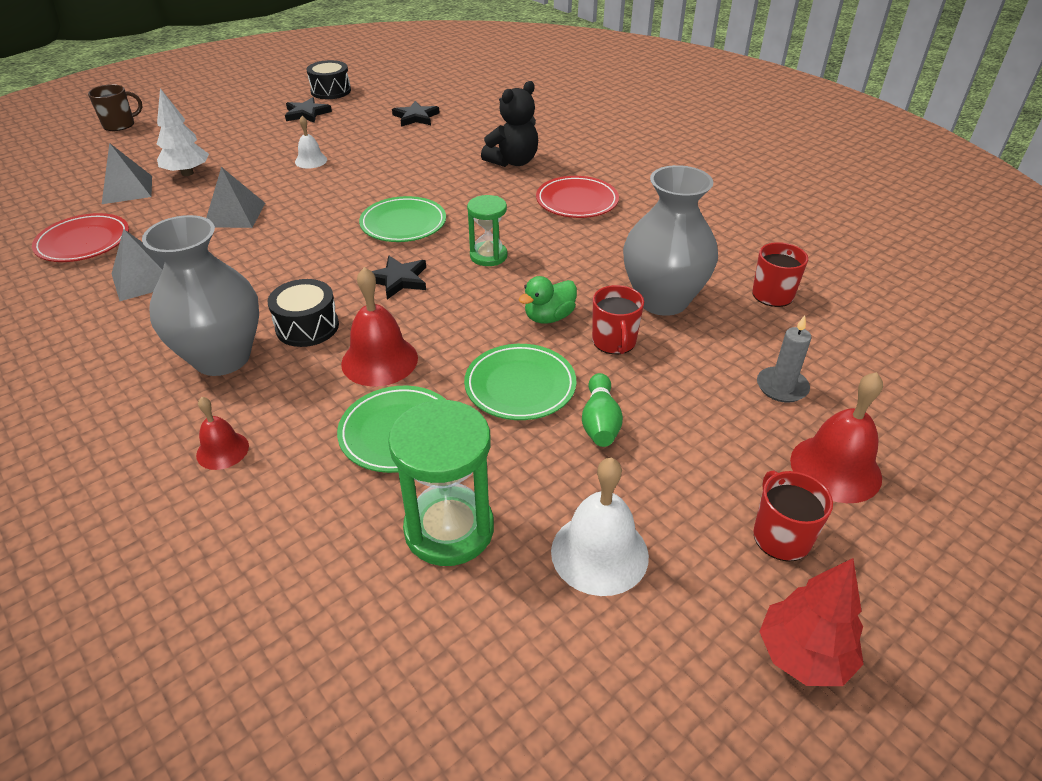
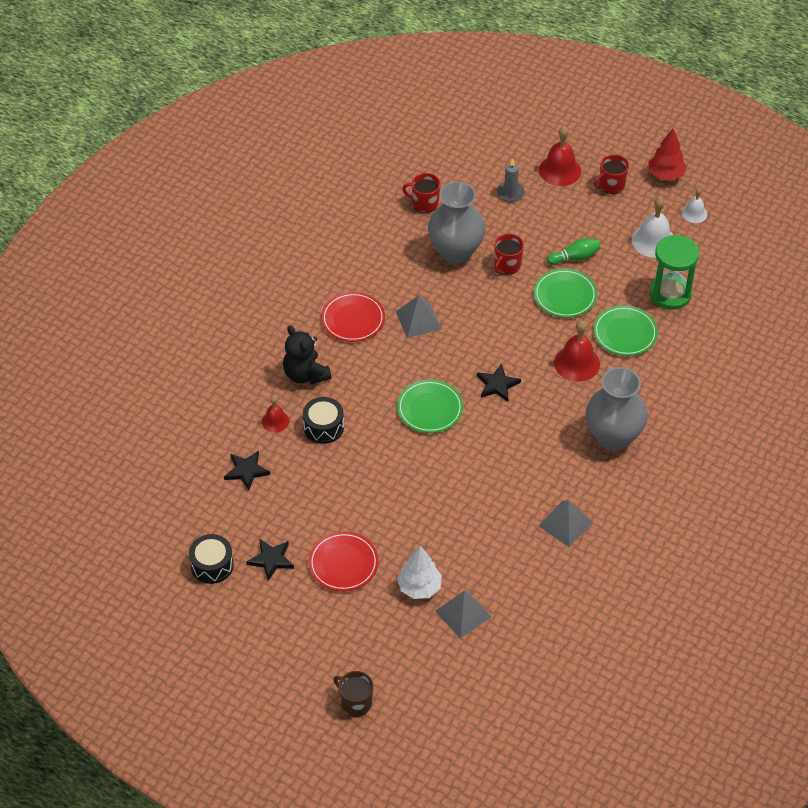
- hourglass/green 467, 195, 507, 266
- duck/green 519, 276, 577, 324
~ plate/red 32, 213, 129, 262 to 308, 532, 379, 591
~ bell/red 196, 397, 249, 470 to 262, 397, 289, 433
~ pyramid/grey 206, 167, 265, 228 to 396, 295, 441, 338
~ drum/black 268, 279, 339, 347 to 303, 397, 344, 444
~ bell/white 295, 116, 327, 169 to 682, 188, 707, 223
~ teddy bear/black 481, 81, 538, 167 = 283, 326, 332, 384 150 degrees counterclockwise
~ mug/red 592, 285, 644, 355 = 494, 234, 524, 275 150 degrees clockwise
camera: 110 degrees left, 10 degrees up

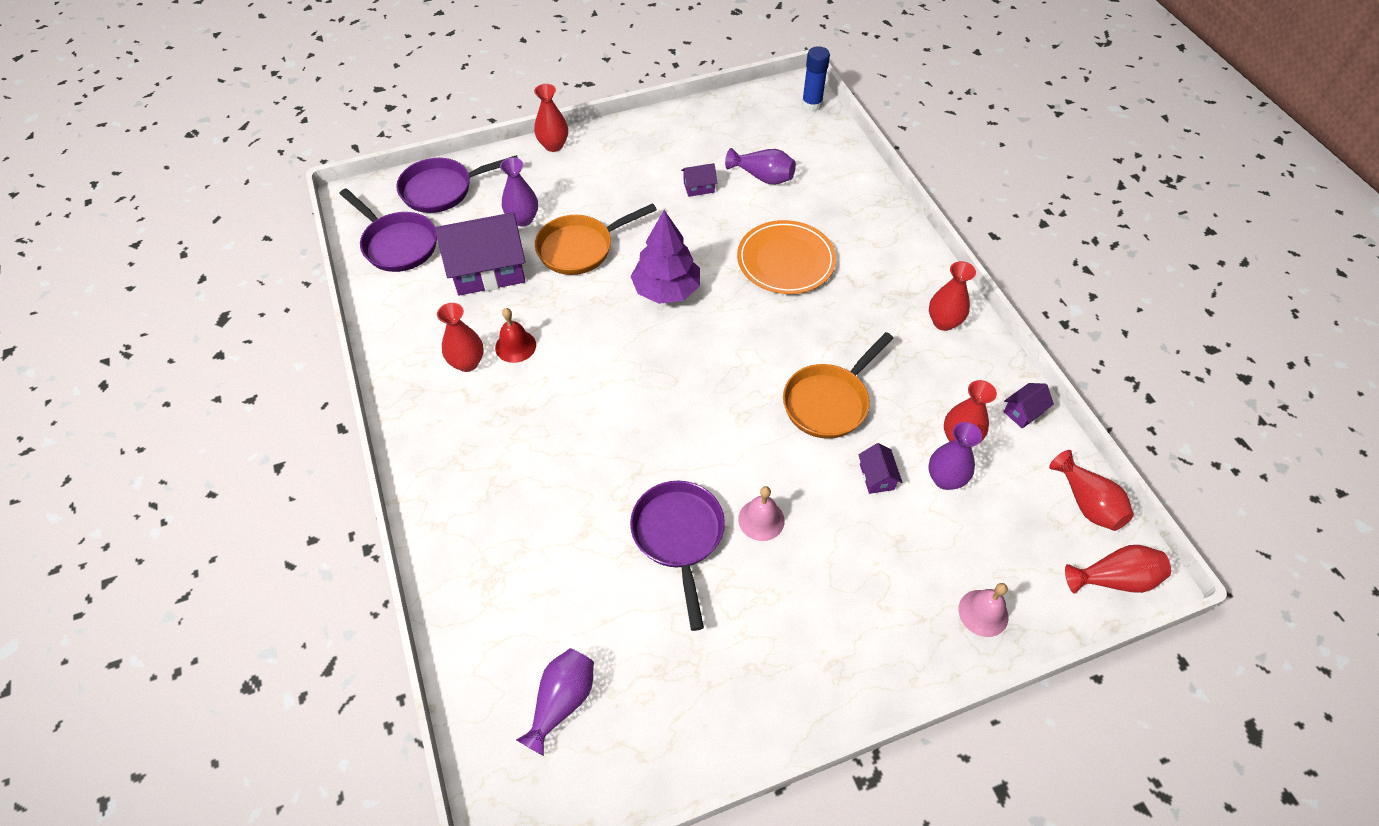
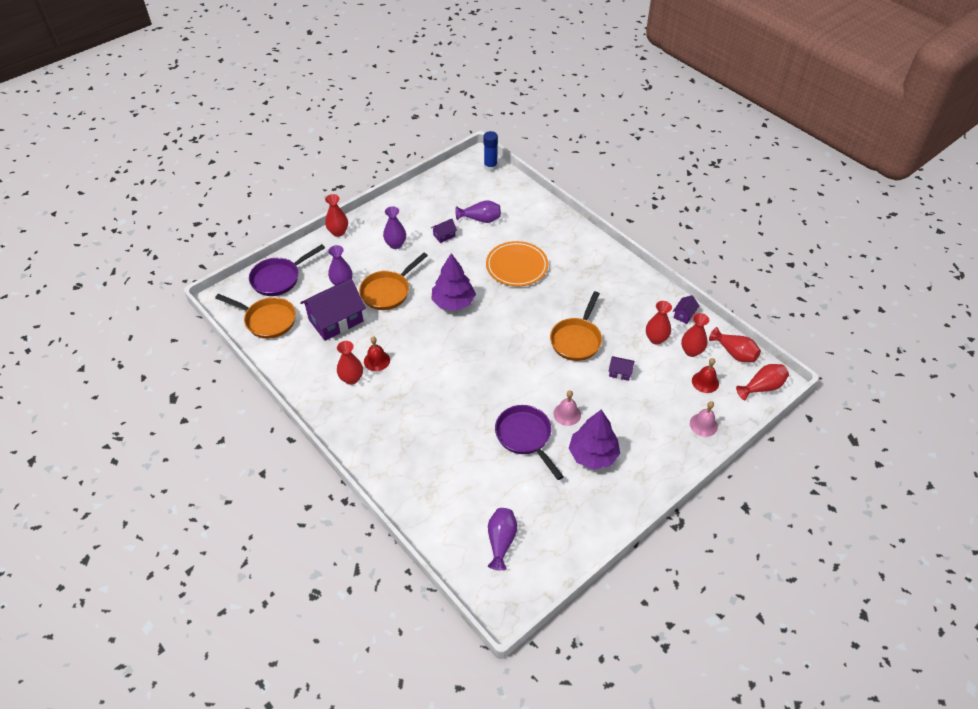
+ tree/purple 569, 410, 620, 470
+ bell/red 692, 358, 719, 393
~ vase/purple 928, 422, 982, 490 to 383, 206, 406, 249
~ vase/red 929, 261, 976, 331 to 681, 313, 709, 357
~ pan/purple 339, 188, 437, 272 to pan/orange 215, 294, 296, 339
~ house/purple 858, 443, 902, 494 = 608, 356, 635, 381 45 degrees counterclockwise
camera: 20 degrees left, 5 degrees down

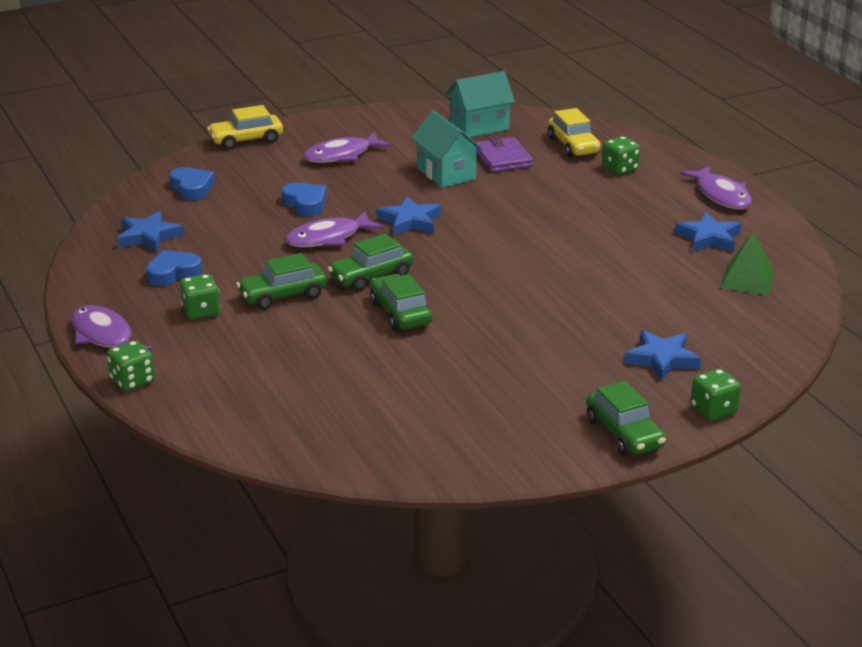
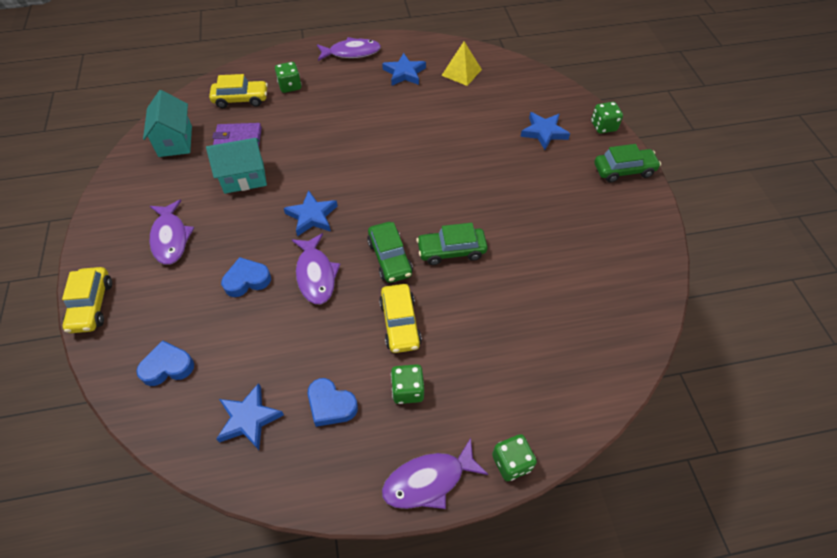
~ car/green 236, 253, 327, 310 to car/yellow 379, 284, 422, 353
~ pyramid/green 720, 231, 774, 295 to pyramid/yellow 441, 41, 482, 86
~ heart/blue 146, 250, 202, 286 = 308, 378, 358, 427 45 degrees counterclockwise
camera: 75 degrees left, 25 degrees up

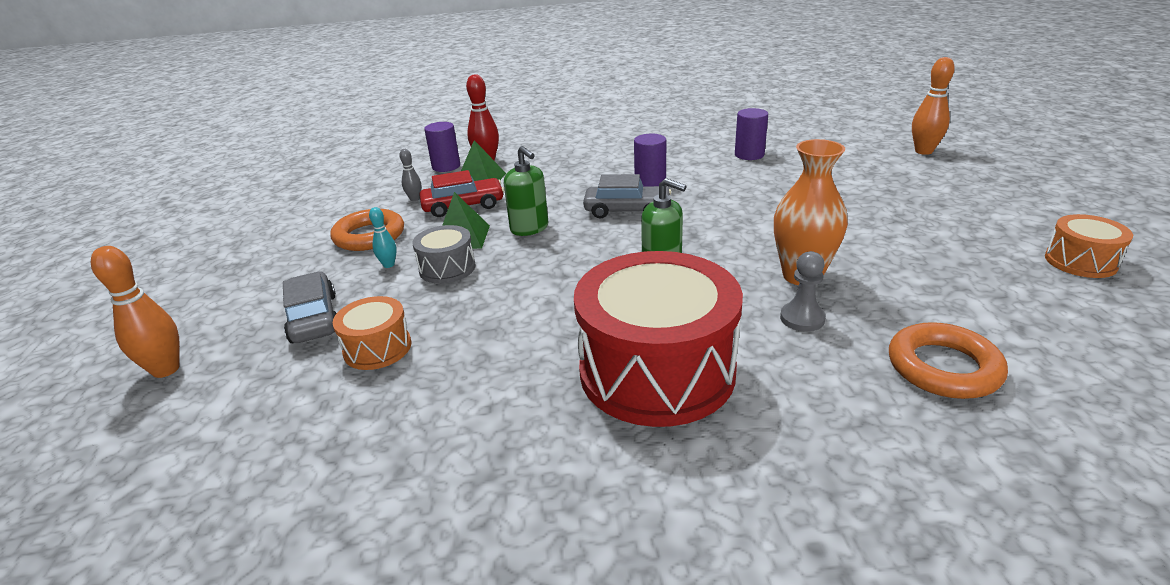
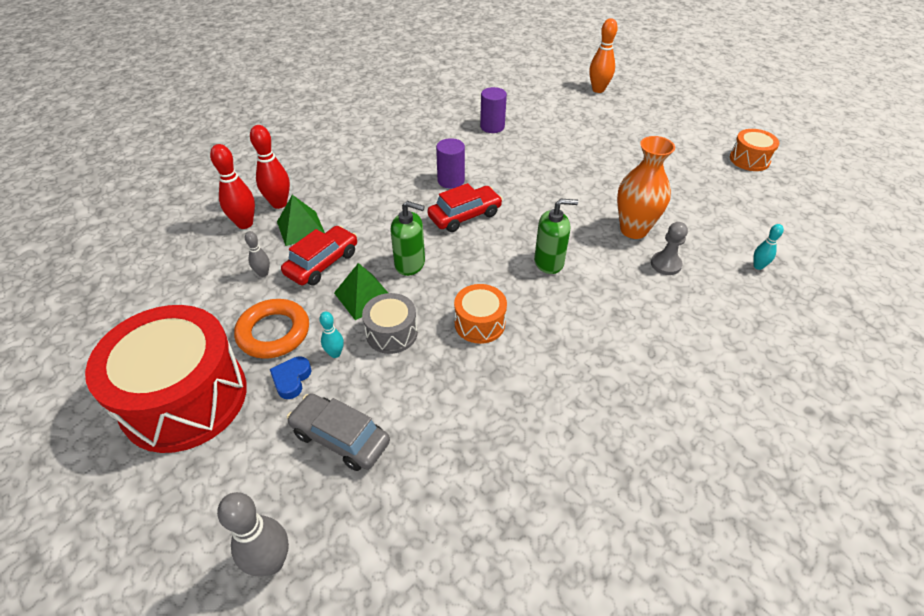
+ heart/blue 270, 356, 312, 399
~ drum/orange 333, 296, 411, 370 to 454, 284, 507, 344
~ drum/red 574, 251, 743, 427 to 85, 305, 247, 453
~ cylinder/purple 424, 122, 460, 172 to bowling pin/red 210, 144, 255, 229
~ ring/orange 889, 322, 1008, 399 to bowling pin/turquoise 753, 224, 784, 270
~ bowling pin/orange 91, 246, 180, 378 to bowling pin/grey 217, 492, 289, 576
~ car/grey 583, 174, 671, 218 to car/red 427, 183, 503, 232
camera: 40 degrees left, 15 degrees up

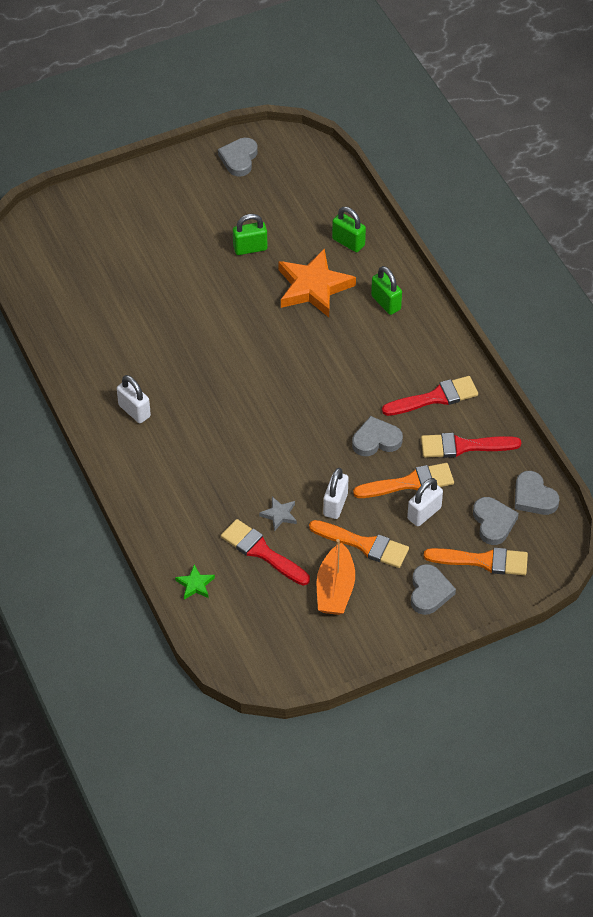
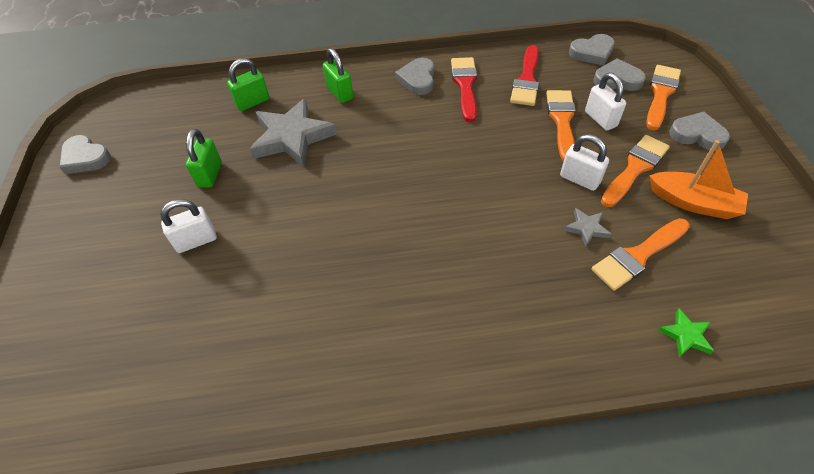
~ padlock/white 117, 375, 151, 423 to 160, 199, 217, 253
~ heart/grey 352, 416, 403, 456 to 395, 58, 434, 95
~ brush/red 221, 519, 310, 585 to brush/orange 591, 218, 690, 291
~ star/orange 278, 248, 356, 317 to star/grey 250, 98, 337, 167
~ padlock/green 371, 266, 402, 315 = 323, 48, 353, 103 75 degrees clockwise
camera: 70 degrees left, 0 degrees up

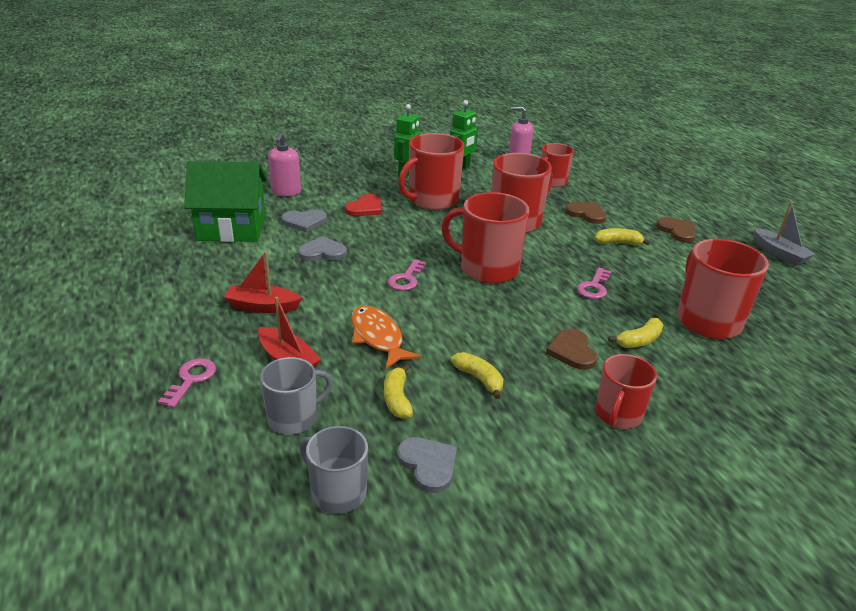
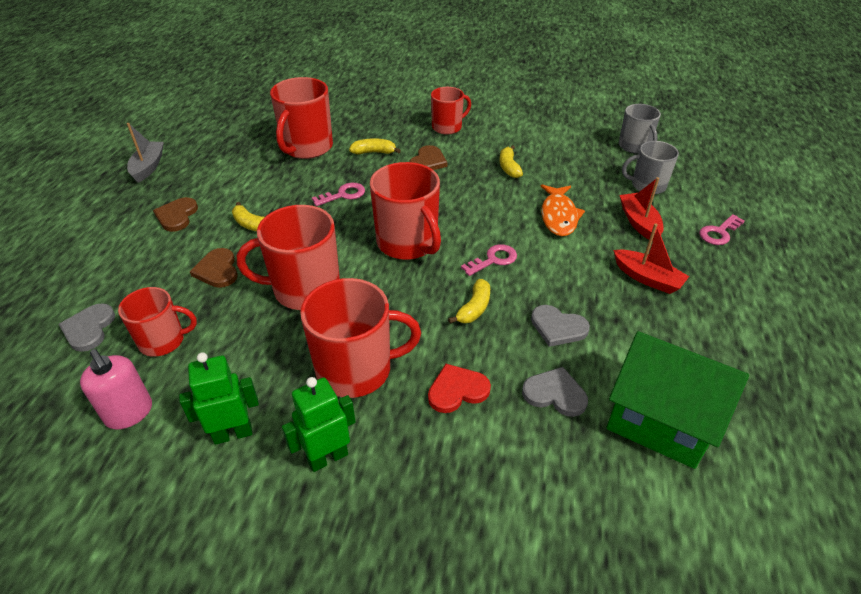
- soap dispenser/pink 268, 133, 301, 196
~ banana/yellow 384, 364, 413, 419 to 448, 279, 490, 324
~ heart/grey 397, 437, 457, 493 to 59, 303, 115, 352
camera: 145 degrees left, 10 degrees up

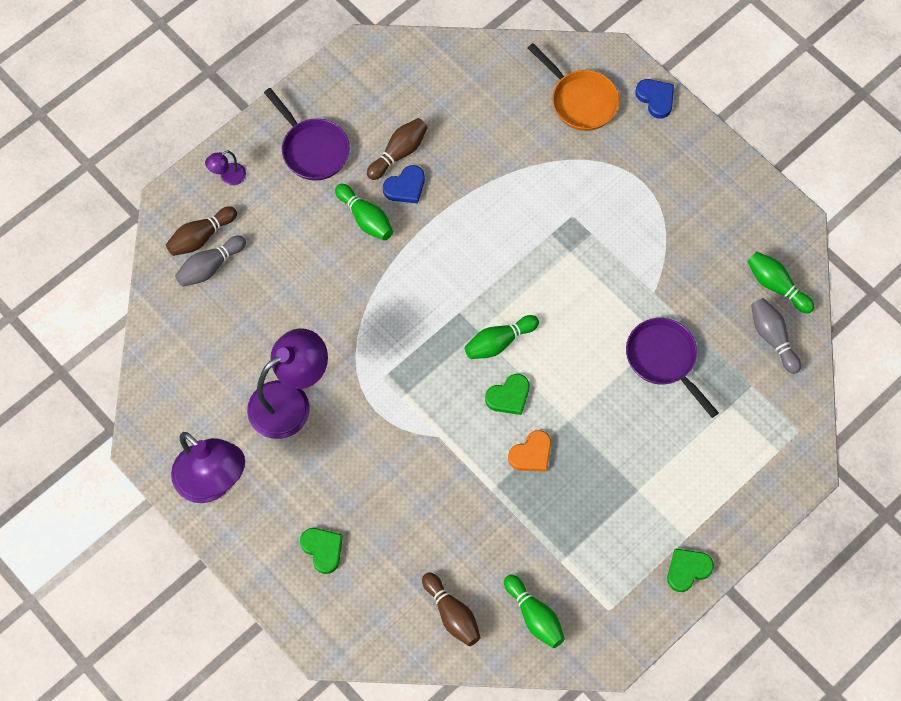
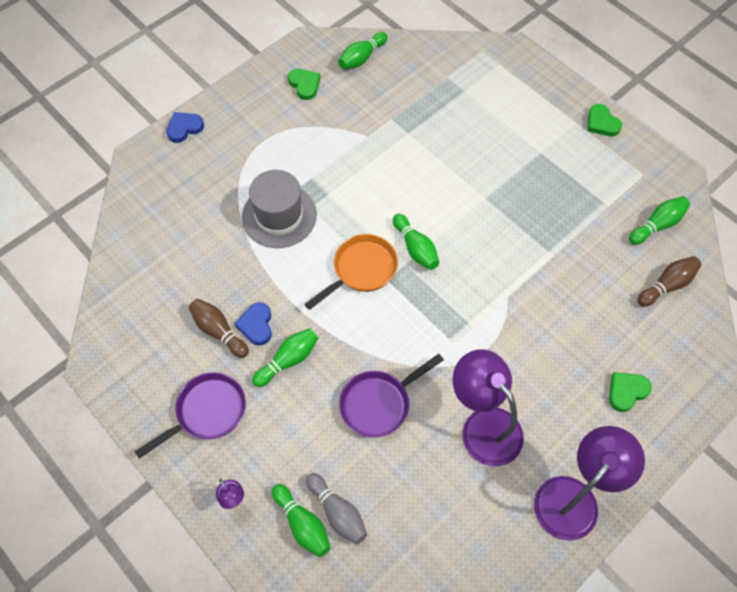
- heart/orange 508, 430, 552, 472
- bowling pin/grey 751, 298, 801, 374
+ hat/grey 242, 170, 317, 248
~ heart/green 485, 374, 530, 415 to 288, 69, 320, 100
~ pan/orange 528, 43, 619, 131 to 305, 234, 398, 310
~ pan/purple 626, 318, 719, 418 to 339, 354, 444, 437
~ bowling pin/brown 166, 206, 237, 256 to bowling pin/green 272, 484, 331, 557
~ heart/blue 383, 165, 425, 204 = 235, 302, 272, 345 150 degrees counterclockwise
camera: 90 degrees left, 5 degrees down

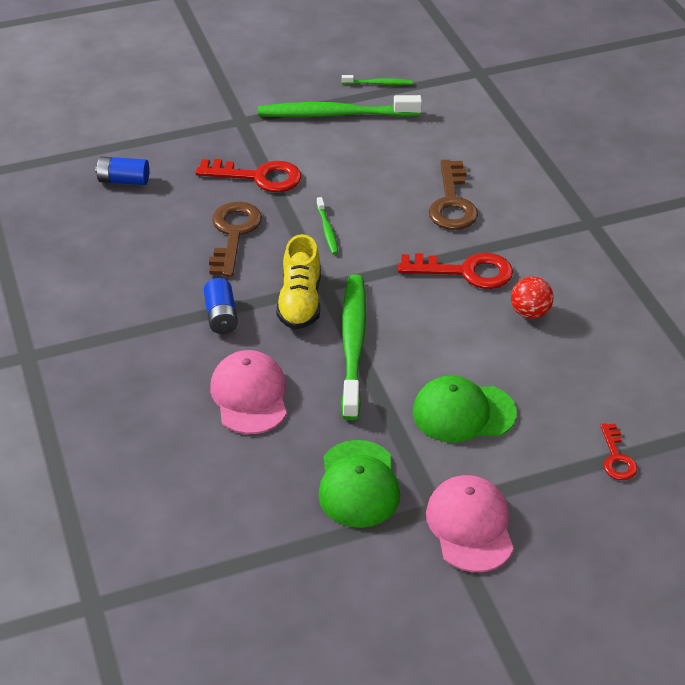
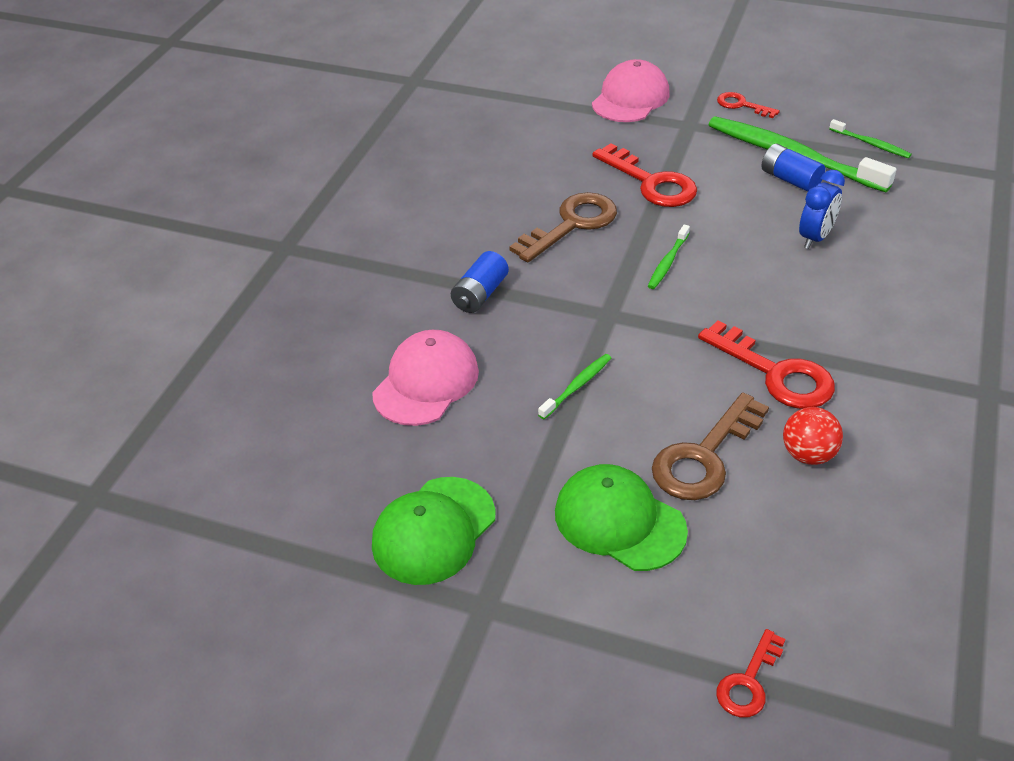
- shoe/yellow 276, 234, 321, 329
+ key/red 717, 92, 780, 118
+ clock/blue 799, 170, 845, 249
~ battery/blue 95, 157, 149, 185 to 761, 144, 825, 192
~ cap/pink 426, 475, 514, 572 to 592, 59, 670, 122
~ key/brown 429, 160, 478, 230 to 652, 392, 769, 500
~ toothbrush/green 341, 275, 366, 420 = 538, 354, 611, 419 x0.45
camera: 40 degrees right, 0 degrees up

